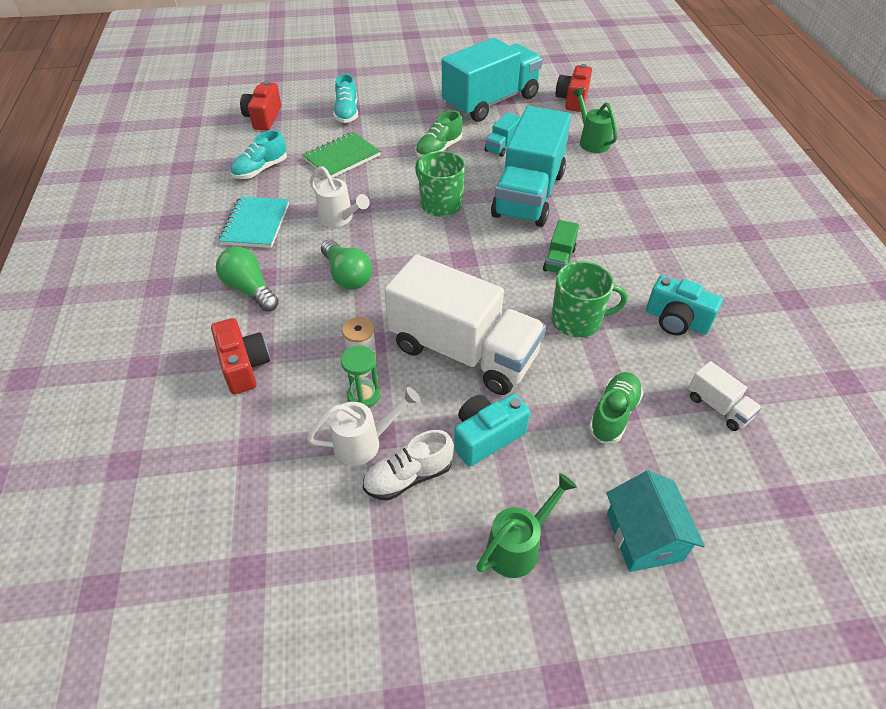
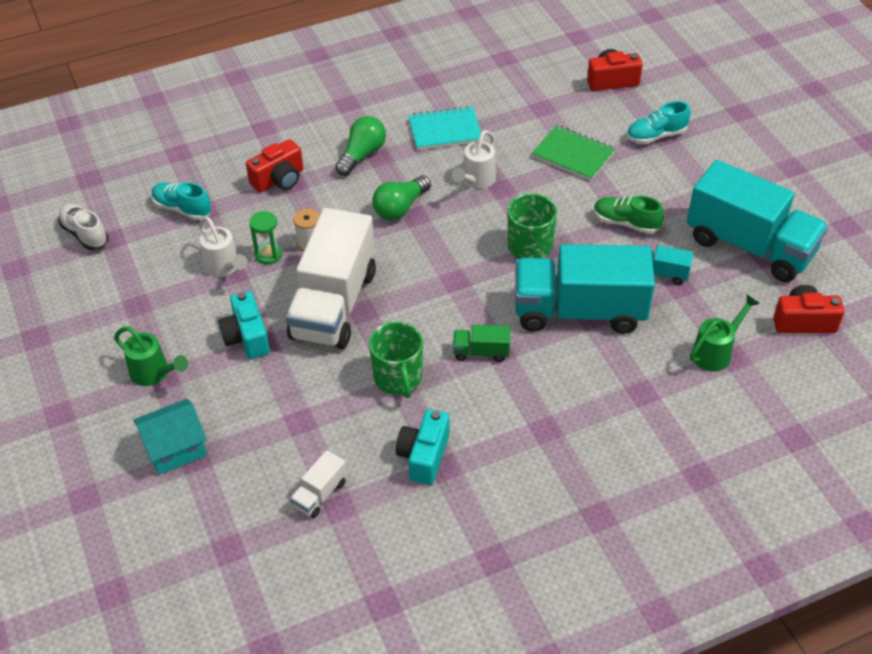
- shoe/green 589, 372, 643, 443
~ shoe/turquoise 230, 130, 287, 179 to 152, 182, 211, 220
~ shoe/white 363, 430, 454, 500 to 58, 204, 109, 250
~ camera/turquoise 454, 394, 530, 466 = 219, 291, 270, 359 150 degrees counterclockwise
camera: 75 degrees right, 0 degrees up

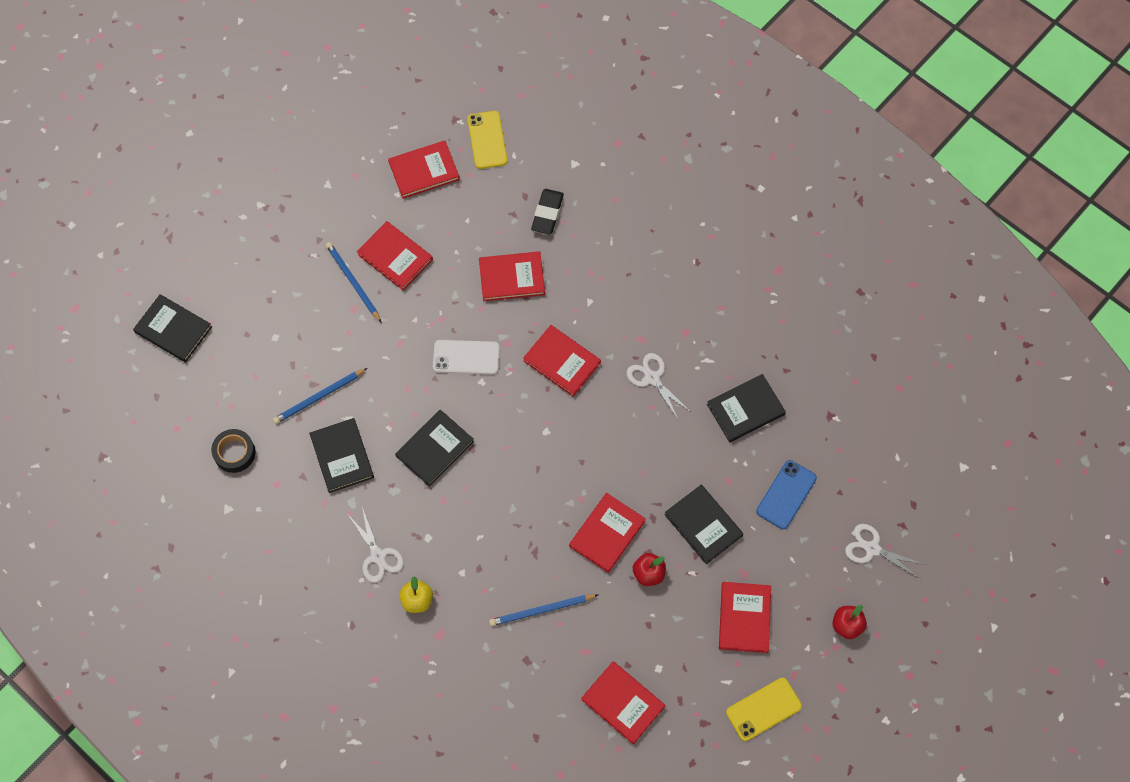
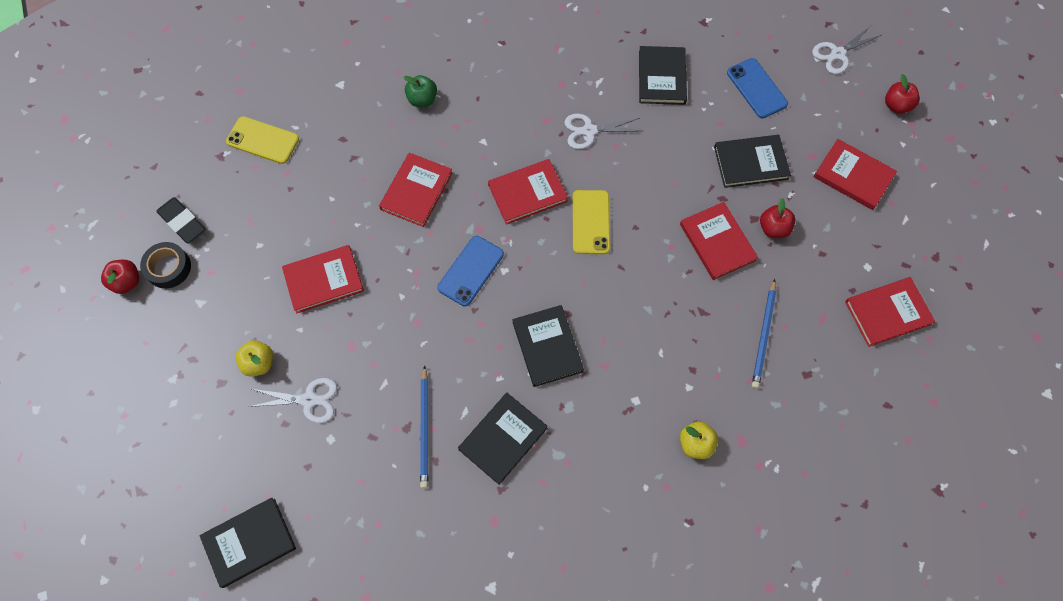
- pencil/blue 326, 242, 382, 323
- book/red 388, 140, 460, 199
+ apple/red 101, 260, 139, 294
+ apple/yellow 235, 340, 273, 376
+ apple/green 404, 75, 437, 107
~ tape/black 211, 429, 255, 473 to 140, 242, 191, 289
~ scissors/white 349, 507, 404, 583 to 248, 378, 337, 423
~ eraser/black 531, 189, 564, 234 to 156, 197, 205, 243
~ phone/yellow 726, 678, 802, 741 to 573, 190, 610, 254
~ phone/white 433, 340, 500, 374 to phone/blue 437, 236, 504, 306
~ book/black 309, 418, 374, 493 = 458, 393, 548, 485 60 degrees counterclockwise
camera: 60 degrees left, 0 degrees up

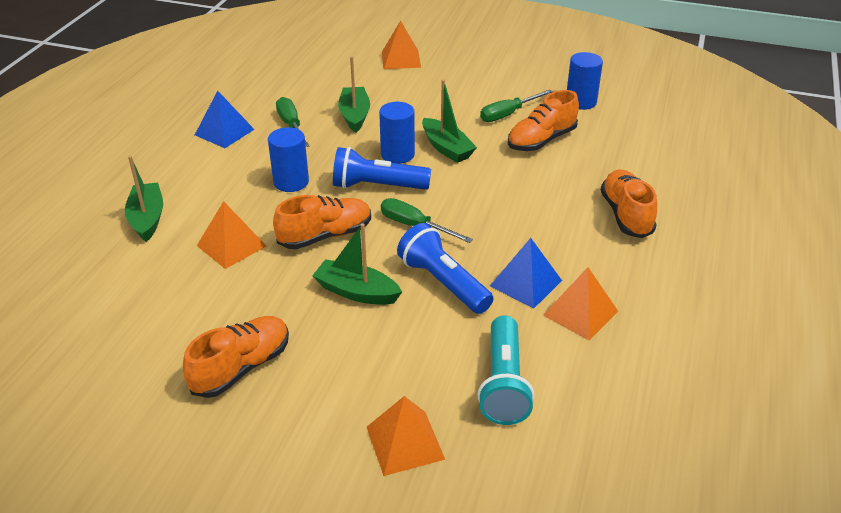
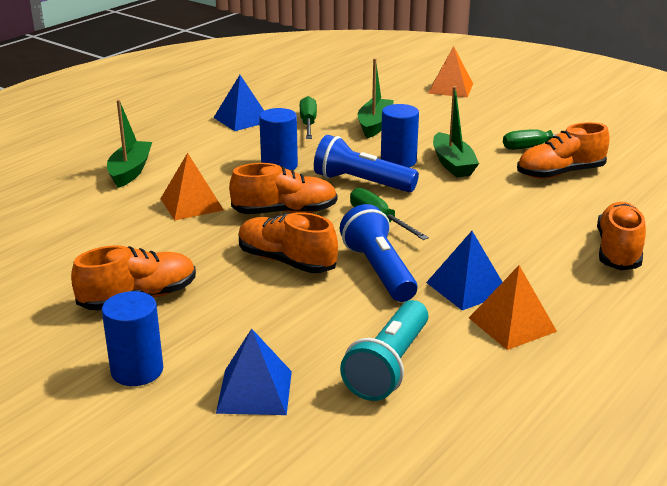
~ cylinder/blue 567, 52, 603, 110 to 102, 291, 163, 386
~ boat/green 312, 223, 402, 305 to shoe/orange 239, 212, 338, 273
~ pyramid/orange 367, 396, 445, 476 to pyramid/blue 216, 328, 292, 415
camera: 20 degrees right, 10 degrees down

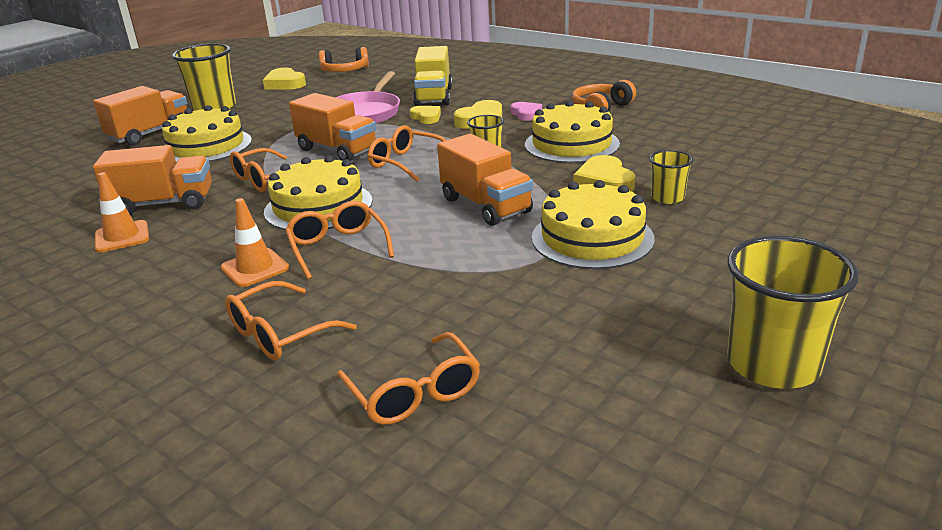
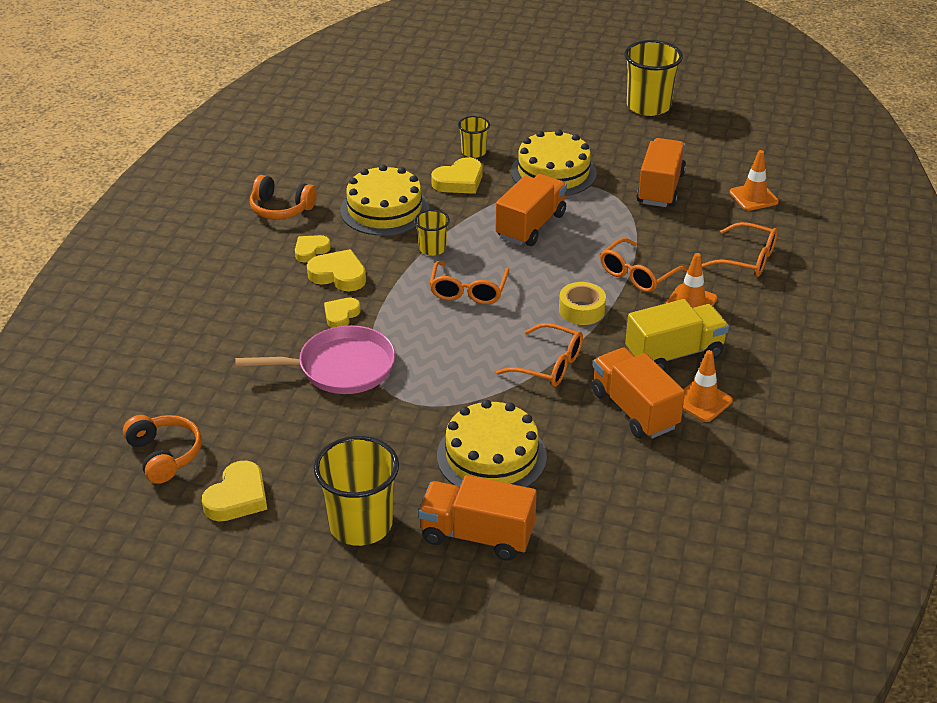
~ truck/orange 289, 93, 376, 161 to 636, 138, 686, 207
~ truck/yellow 413, 46, 452, 106 to 625, 299, 729, 370
~ cake/yellow 264, 155, 372, 230 to tape/yellow 559, 282, 606, 325
~ glasses/orange 337, 332, 480, 425 to traffic cone/orange 729, 150, 779, 211
~ heart/pink 511, 102, 542, 121 to heart/yellow 295, 235, 331, 262
camera: 115 degrees left, 10 degrees up

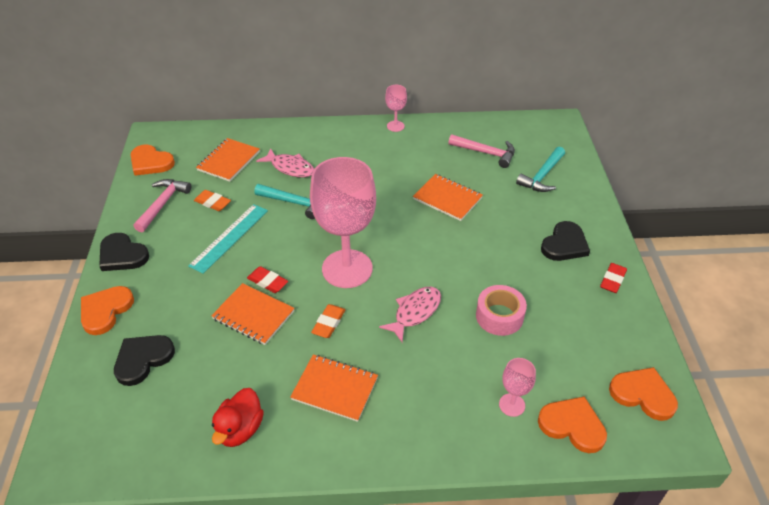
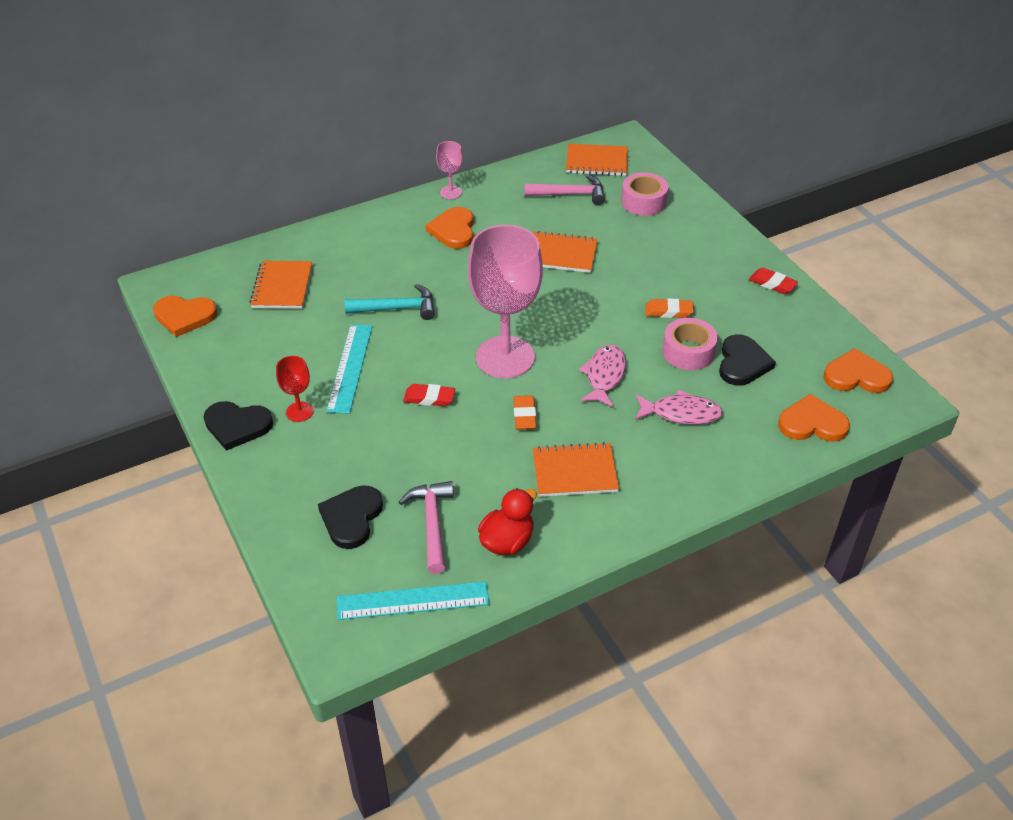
- goblet/pink 499, 358, 536, 417
+ goblet/red 276, 356, 313, 422
+ ruler/turquoise 337, 581, 489, 620
~ heart/orange 81, 286, 134, 335 to 426, 207, 473, 249
~ hammer/pink 133, 179, 191, 232 to 399, 481, 454, 574
~ eraser/orange 194, 190, 231, 211 to 645, 298, 694, 318
~ notebook/orange 211, 283, 294, 345 to 566, 144, 628, 176
~ fish/pink 256, 148, 314, 177 to 635, 390, 723, 424
~ heart/black 541, 221, 590, 261 to 719, 334, 776, 386
~ hammer/turquoise 516, 146, 565, 192 to tape/pink 621, 172, 669, 216
~ duck/red 212, 388, 264, 447 = 478, 488, 537, 555 135 degrees counterclockwise
~ eraser/red 600, 263, 627, 293 = 749, 268, 798, 294 60 degrees counterclockwise
camera: 25 degrees left, 0 degrees up

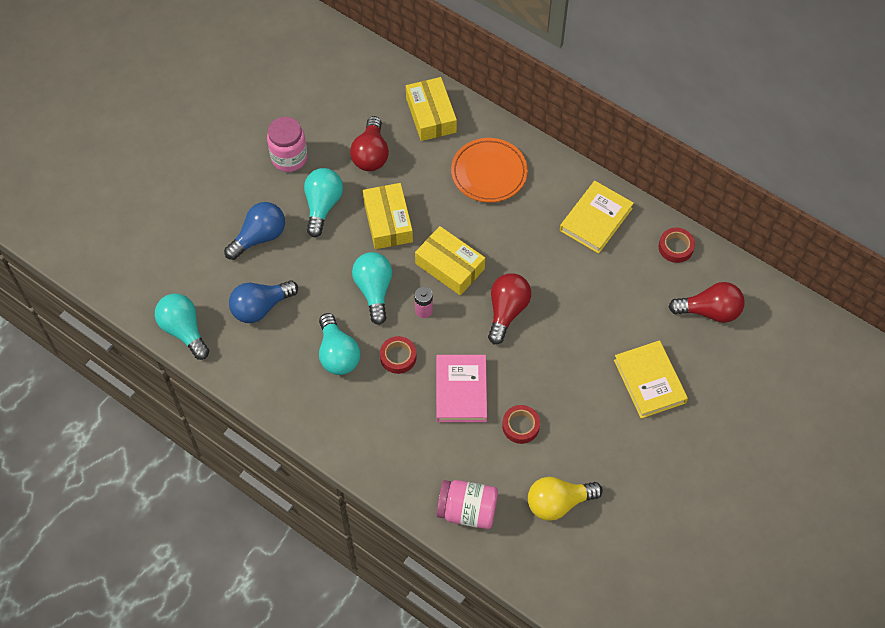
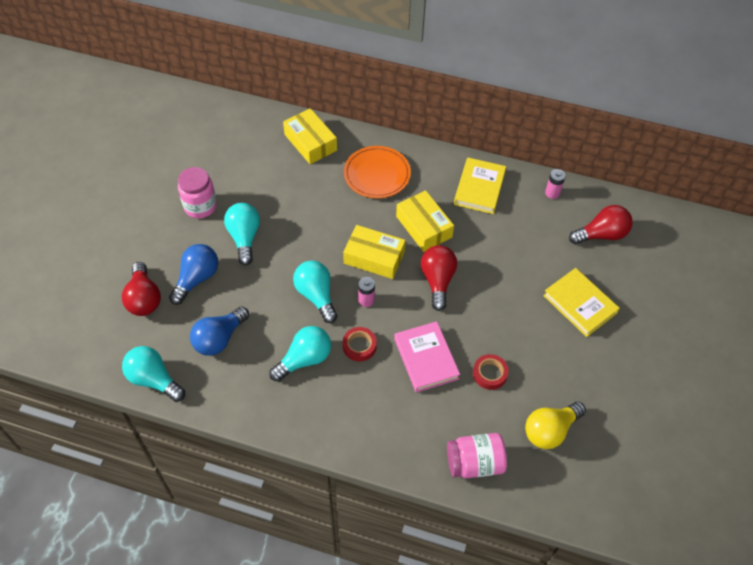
~ light bulb/red 350, 116, 389, 171 to 122, 262, 161, 316
~ box/yellow 363, 183, 413, 249 to 396, 190, 454, 252
~ tape/red 659, 228, 695, 263 to battery/pink 545, 169, 566, 199
~ light bulb/turquoise 319, 313, 360, 375 = 269, 326, 331, 382 90 degrees counterclockwise
camera: 20 degrees left, 5 degrees down

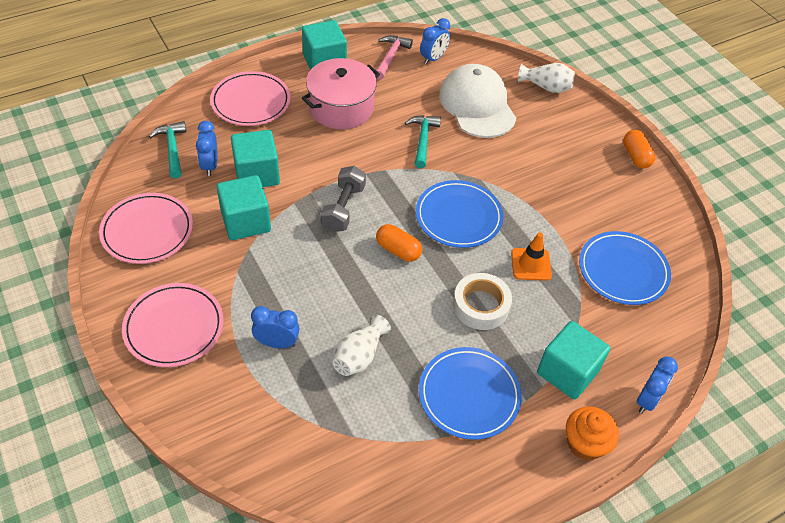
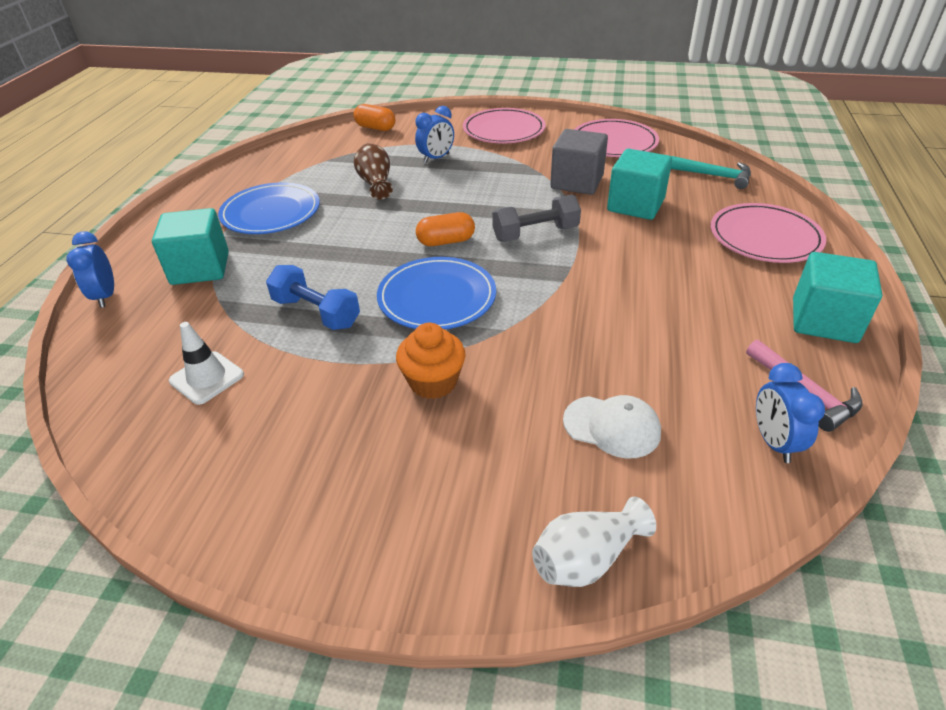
- clock/blue 196, 121, 217, 176
- pot/pink 302, 58, 380, 129
- hammer/turquoise 405, 115, 441, 169
- tape/white 453, 273, 512, 330
~ cupcake/orange 566, 406, 619, 461 to 396, 323, 466, 399
~ capsule/orange 623, 130, 656, 168 to 354, 104, 395, 131
~ traffic cone/orange 511, 233, 552, 281 to dumbbell/blue 266, 265, 360, 330
~ plate/blue 579, 231, 671, 305 to traffic cone/white 169, 322, 244, 405
~ cube/turquoise 217, 175, 271, 240 to cube/grey 550, 129, 608, 195
~ vase/white 332, 315, 391, 376 to vase/brown 354, 143, 393, 200
~ dumbbell/grey 321, 166, 366, 232 = 492, 194, 581, 242 75 degrees counterclockwise
~ cap/white 439, 64, 516, 138 = 563, 395, 661, 459 x0.54
camera: 135 degrees right, 10 degrees down

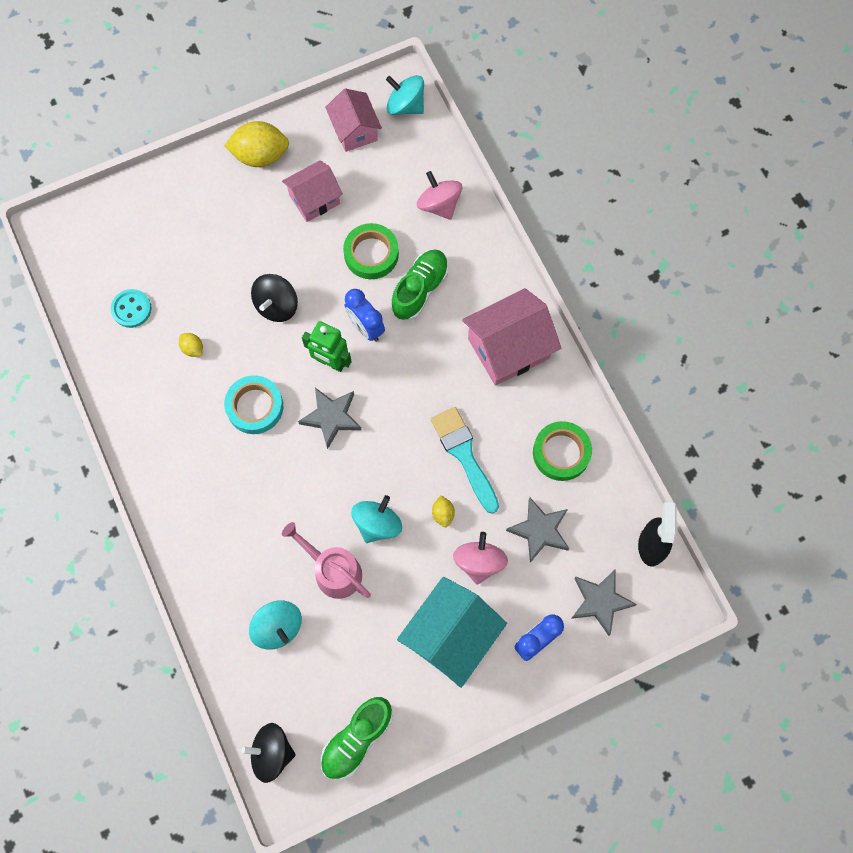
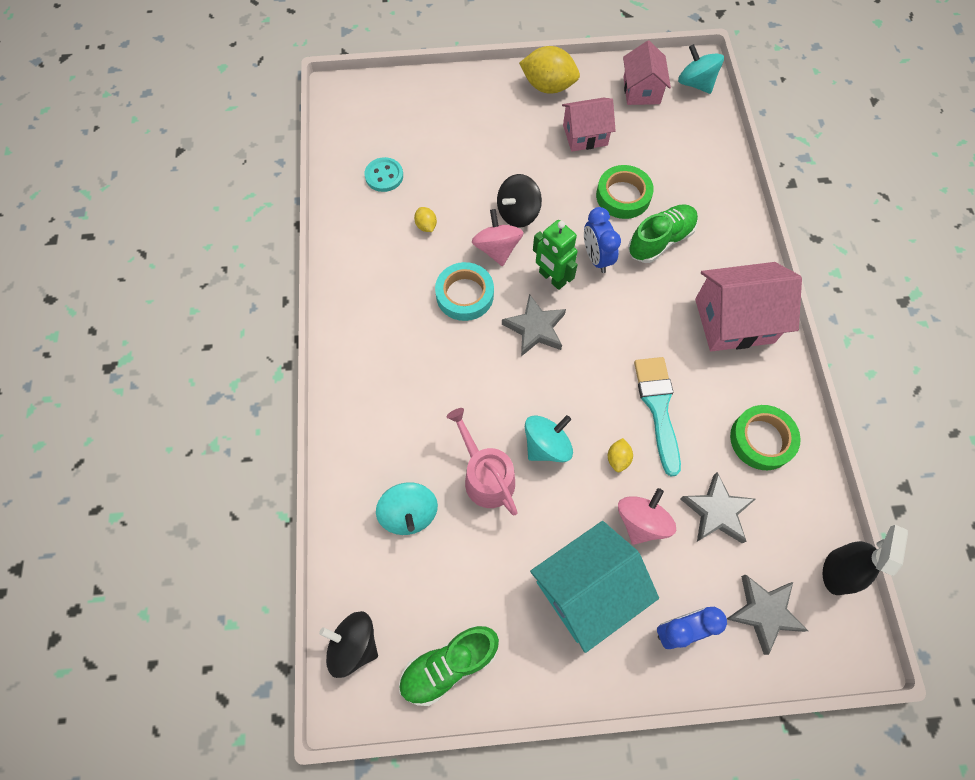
~ spinning top/pink 417, 171, 462, 220 to 472, 209, 524, 266
camera: 20 degrees right, 5 degrees down

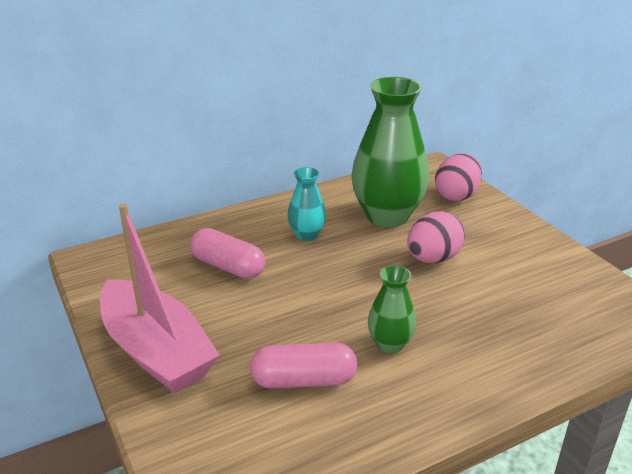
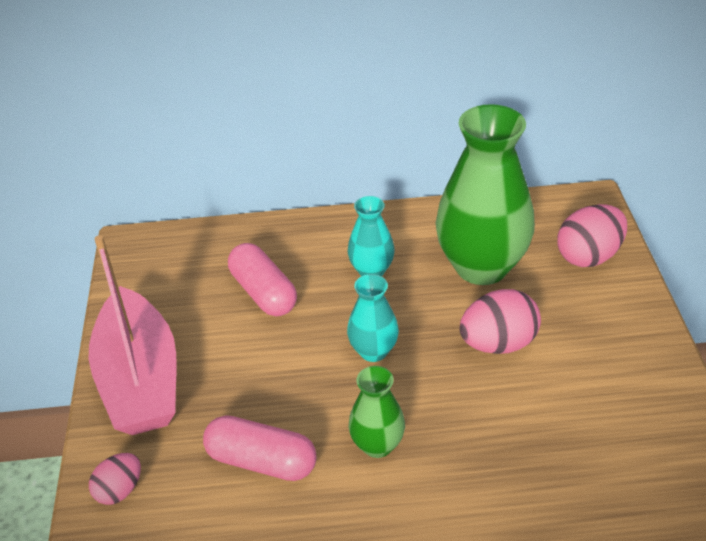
+ egg/pink 89, 453, 141, 505
+ vase/turquoise 347, 274, 399, 362
camera: 25 degrees right, 10 degrees up

